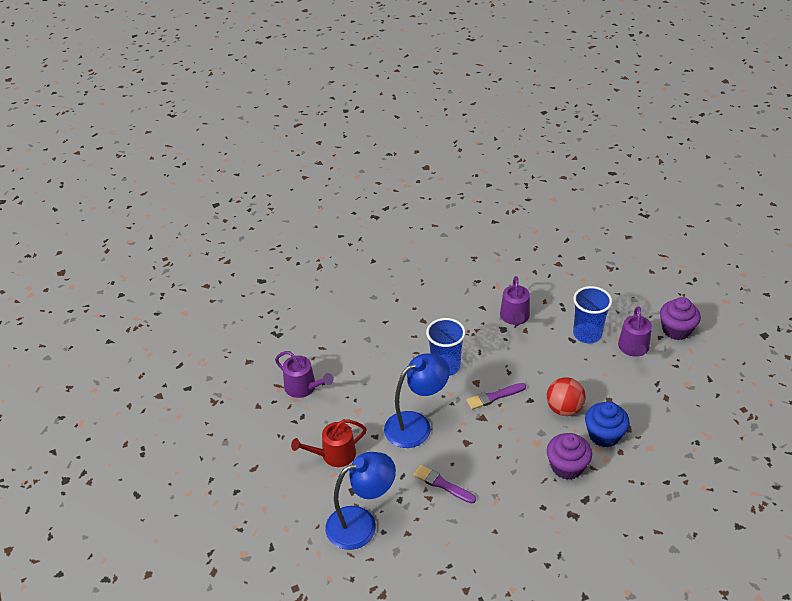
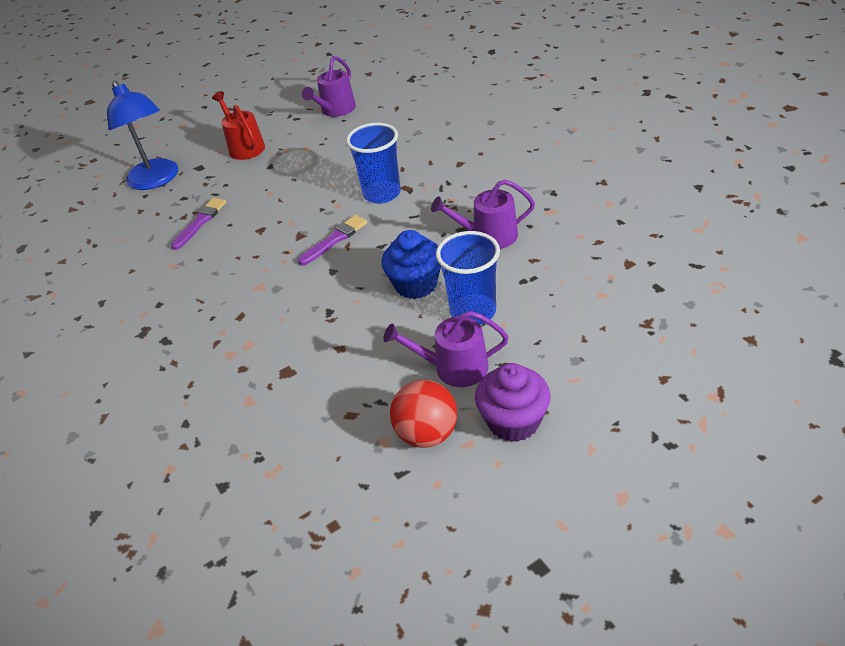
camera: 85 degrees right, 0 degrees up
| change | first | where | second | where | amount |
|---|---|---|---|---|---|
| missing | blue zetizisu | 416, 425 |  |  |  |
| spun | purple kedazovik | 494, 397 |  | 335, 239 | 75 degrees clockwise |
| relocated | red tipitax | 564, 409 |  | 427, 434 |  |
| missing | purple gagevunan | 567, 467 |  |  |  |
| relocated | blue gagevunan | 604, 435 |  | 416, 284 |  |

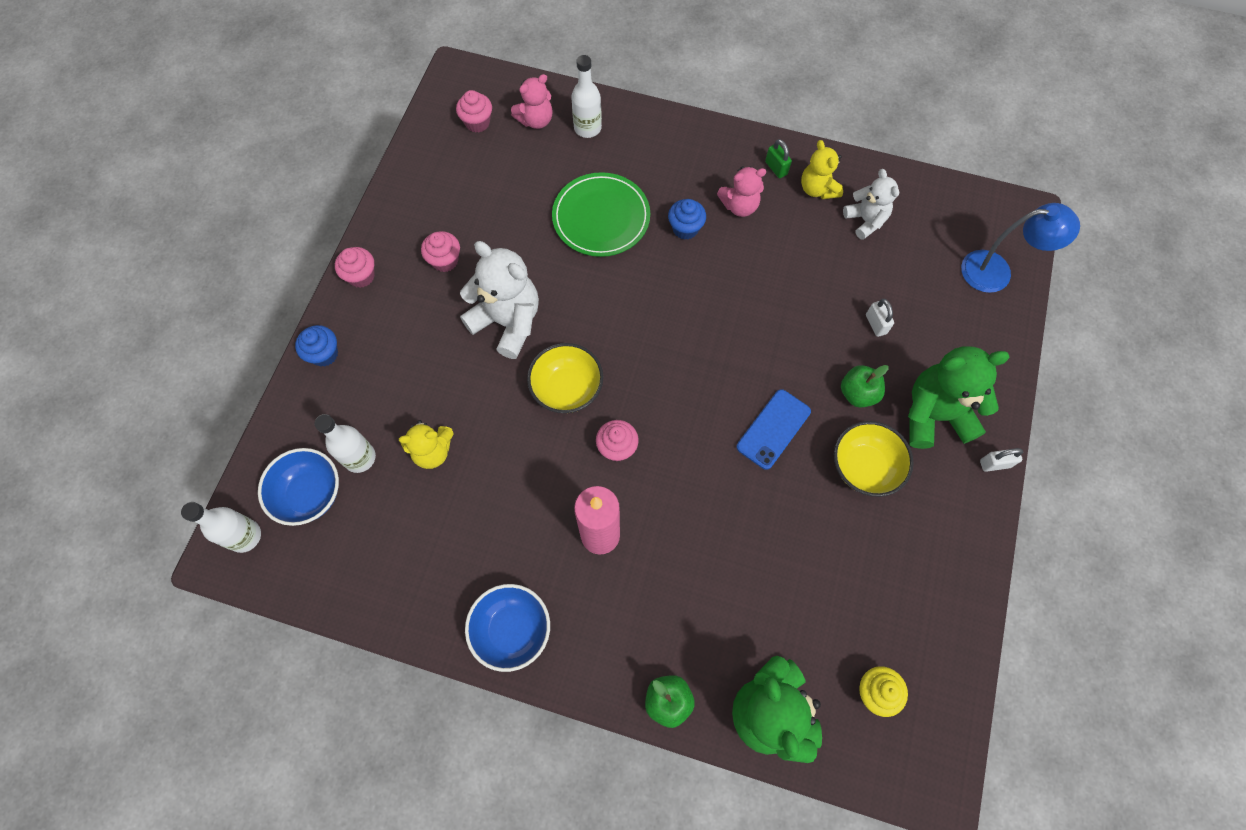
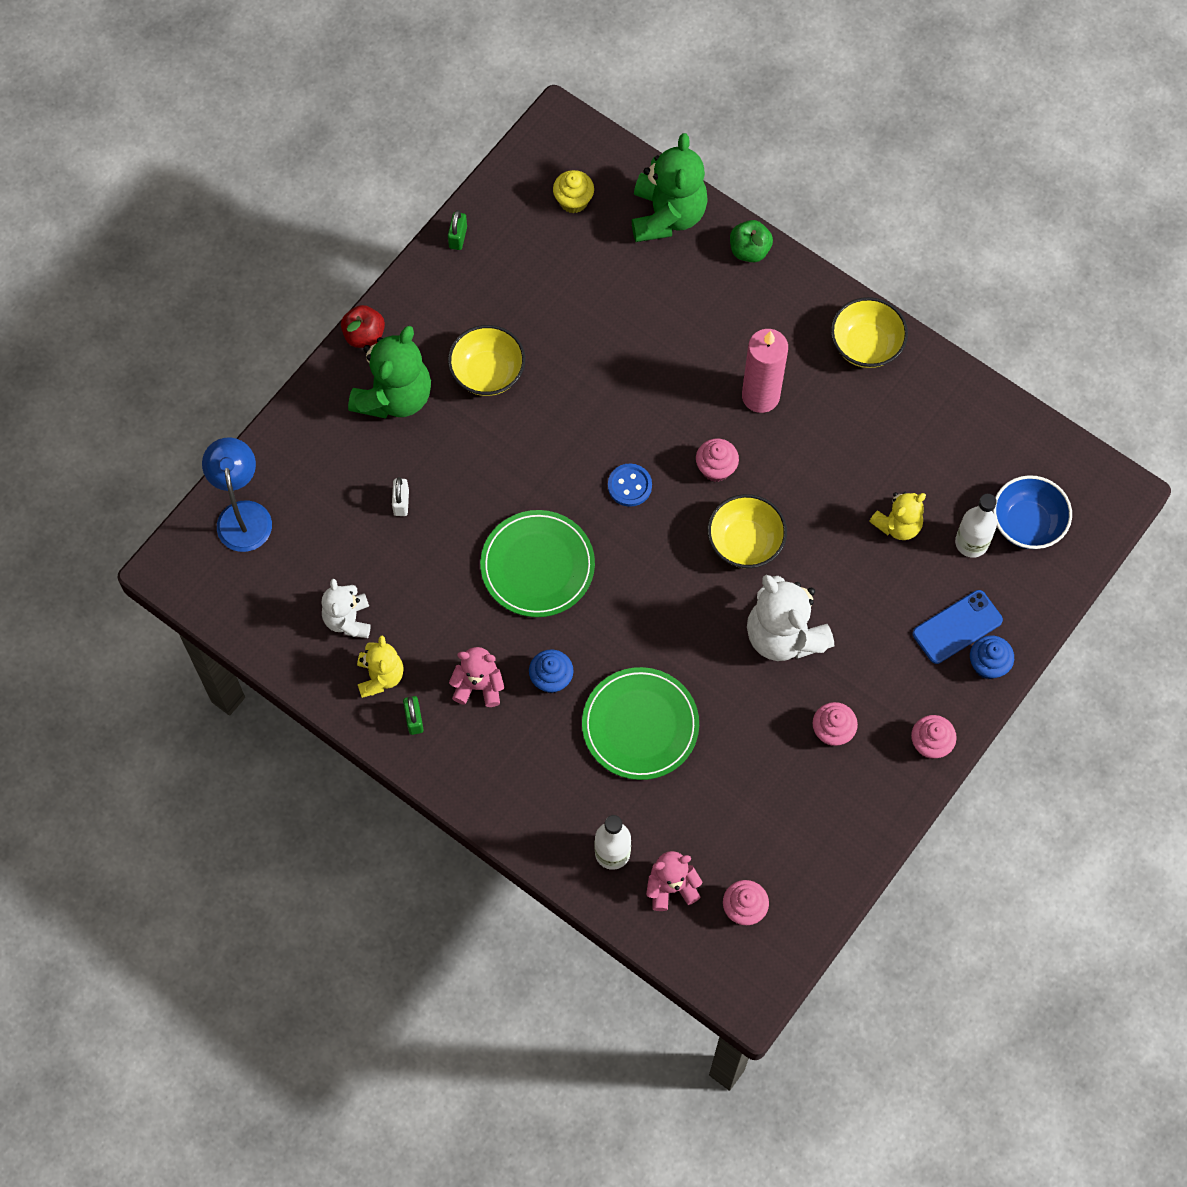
camera: 160 degrees left, 0 degrees up
| change | first | where | second | where | amount |
|---|---|---|---|---|---|
| missing | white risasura | 245, 536 |  |  |  |
| spun | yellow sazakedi | 433, 451 |  | 898, 525 | 135 degrees clockwise |
| colour | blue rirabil | 512, 630 | yellow rirabil | 866, 345 |  |
| relocated | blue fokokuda | 773, 429 |  | 957, 627 |  |
| missing | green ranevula | 858, 393 |  |  |  |
| spun | green sazakedi | 934, 415 |  | 394, 396 | 75 degrees counterclockwise |
| spun | blue zetizisu | 996, 271 |  | 243, 514 | 60 degrees clockwise |
| exchanged | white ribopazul | 995, 464 | red ranevula | 364, 335 |  |
| appeared |  |  | green ribopazul | 458, 237 |  |
| appeared |  |  | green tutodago | 537, 566 |  |
| appeared |  |  | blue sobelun | 629, 486 |  |

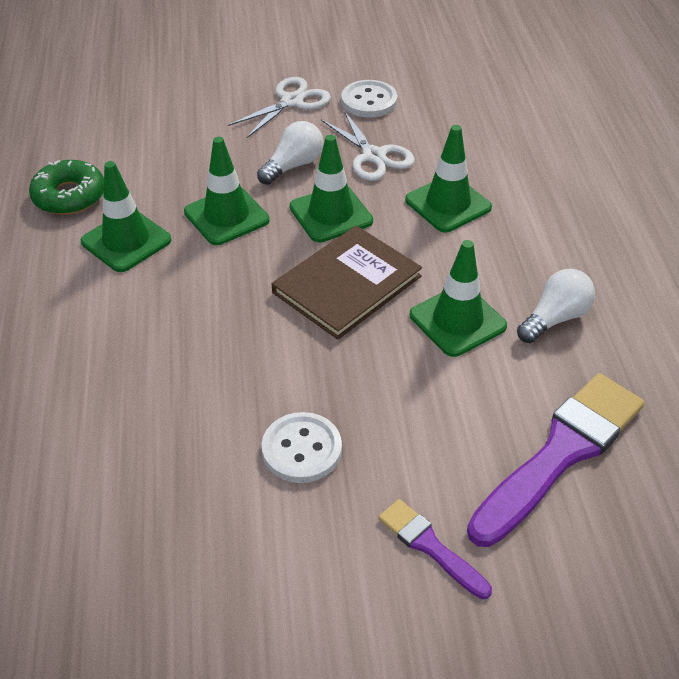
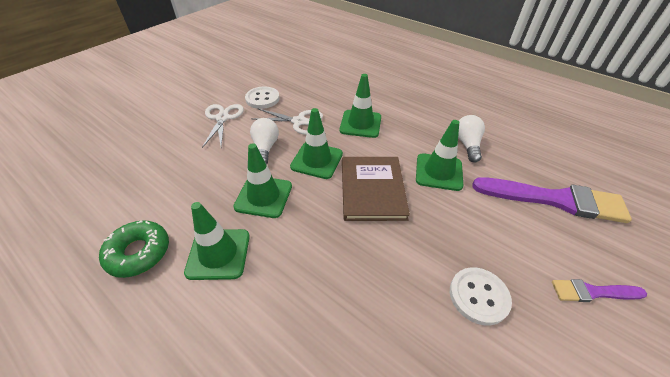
camera: 45 degrees left, 0 degrees up
| change | first | where | second | where | amount |
|---|---|---|---|---|---|
| spun | purple kedazovik | 560, 453 |  | 555, 200 | 105 degrees clockwise |

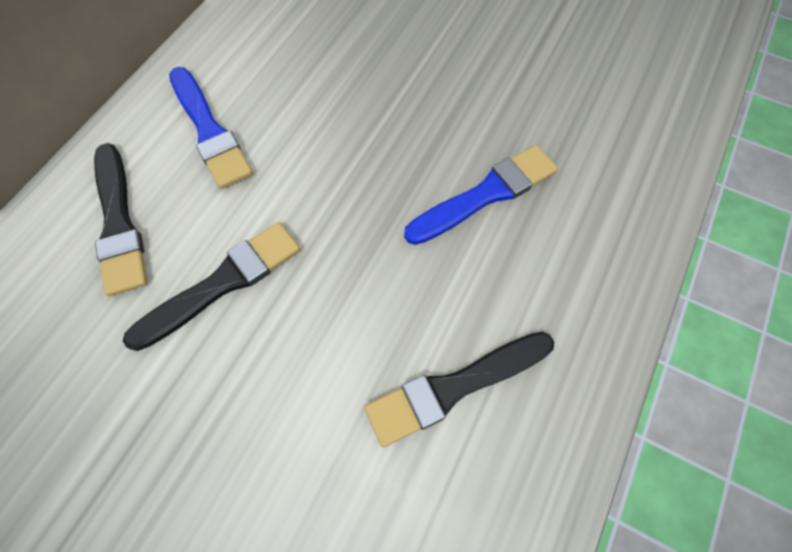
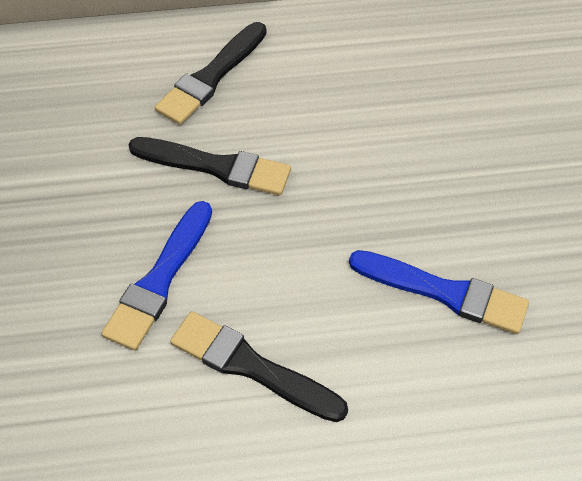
camera: 55 degrees right, 10 degrees down
| change | first | where | second | where | amount |
|---|---|---|---|---|---|
| relocated | blue kedazovik | 210, 131 |  | 160, 280 |  |

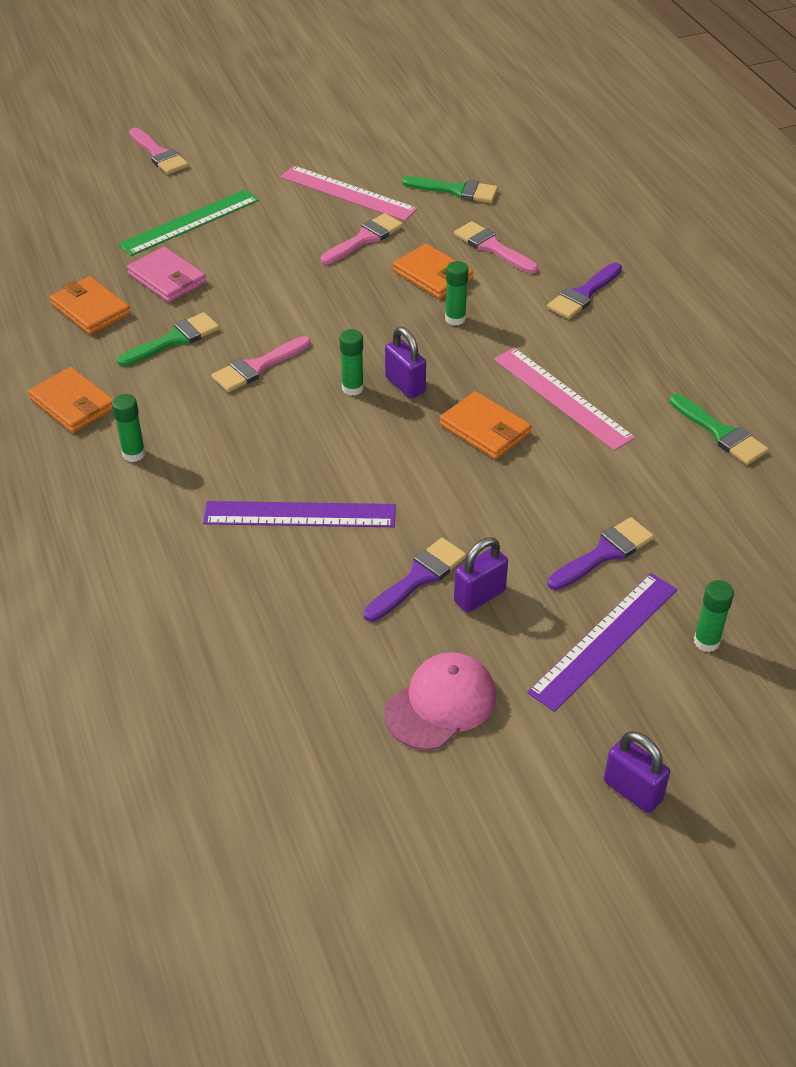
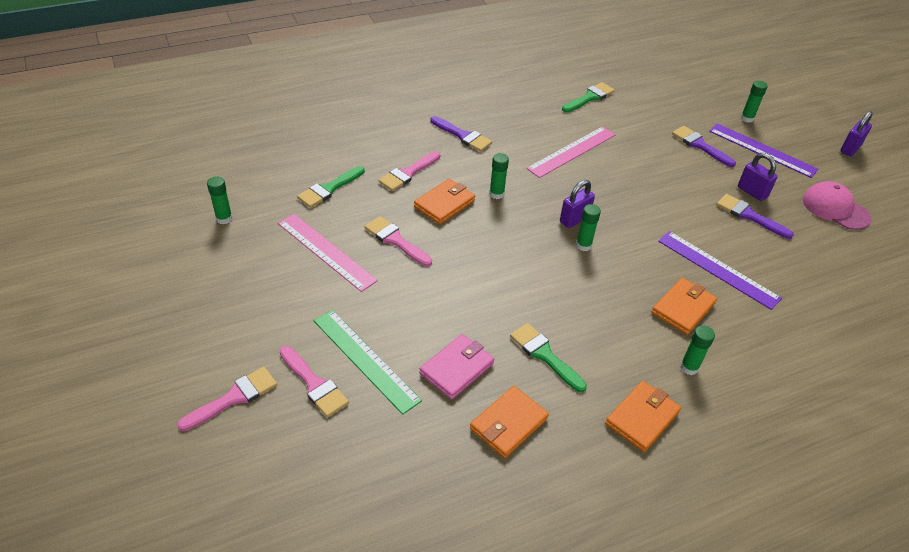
camera: 95 degrees left, 0 degrees up
| change | first | where | second | where | amount |
|---|---|---|---|---|---|
| spun | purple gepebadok | 300, 514 |  | 717, 269 | 45 degrees counterclockwise |
| relocated | pink kedazovik | 258, 367 |  | 314, 384 |  |
| spun | pink gepebadok | 347, 193 |  | 326, 251 | 75 degrees counterclockwise |
| spun | green kedazovik | 456, 191 |  | 329, 189 | 150 degrees counterclockwise |
| relocated | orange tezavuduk | 485, 429 |  | 683, 308 |  |
| appeared |  |  | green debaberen | 224, 218 |  |

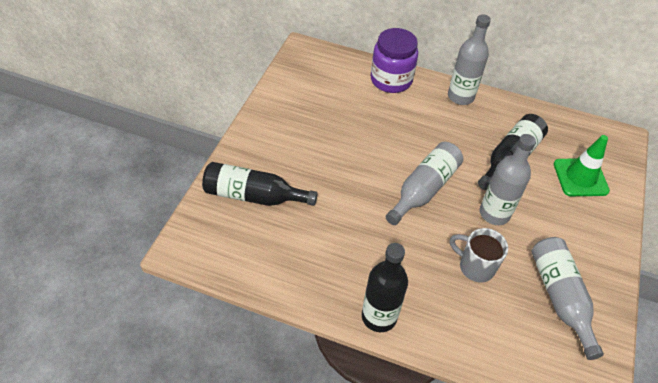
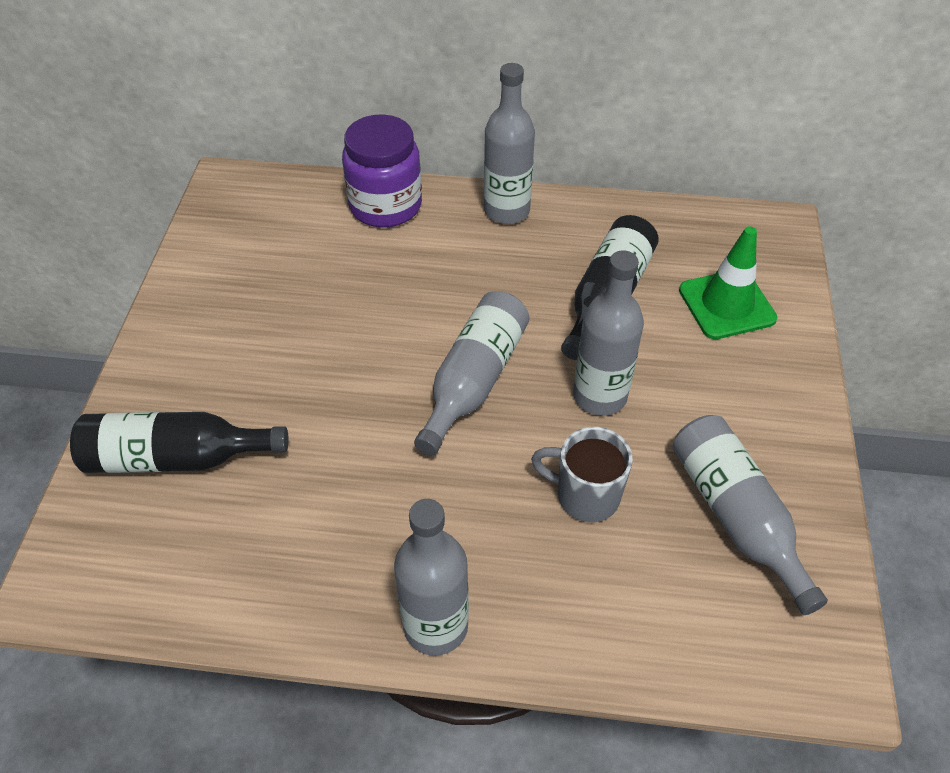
camera: 10 degrees left, 0 degrees up
| change | first | where | second | where | amount |
|---|---|---|---|---|---|
| colour | black risasura | 379, 317 | grey risasura | 435, 626 |  |

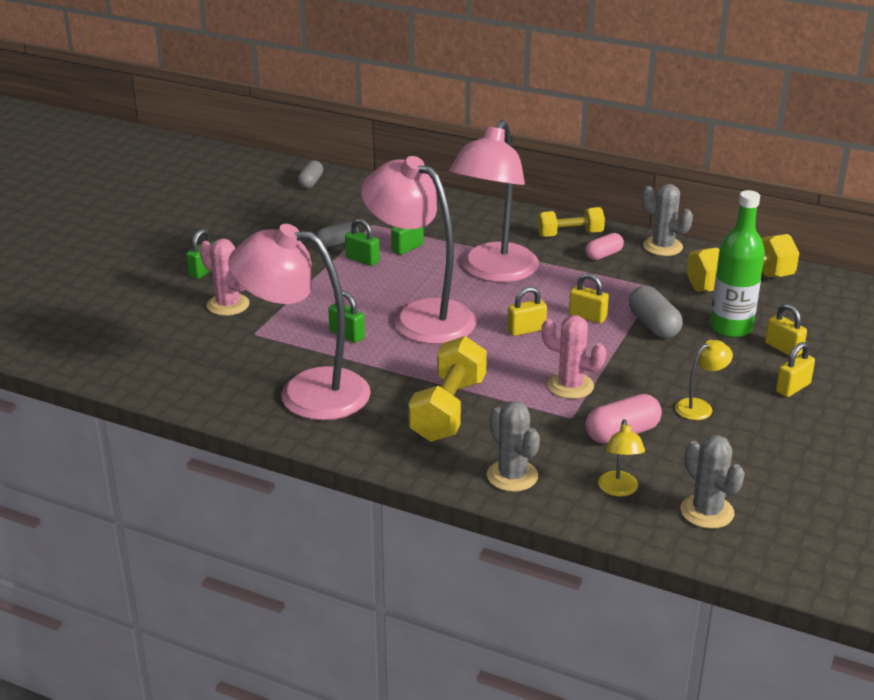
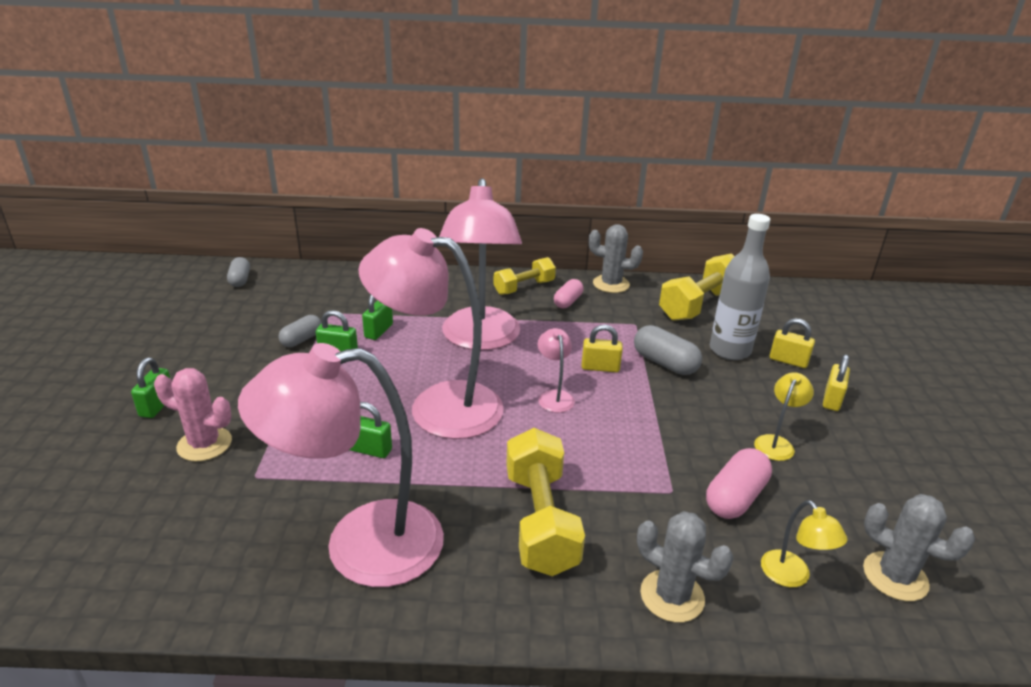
camera: 25 degrees left, 0 degrees up
| change | first | where | second | where | amount |
|---|---|---|---|---|---|
| exchanged | yellow ribopazul | 526, 330 | pink zetizisu | 554, 396 |  |
| missing | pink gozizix | 570, 386 |  |  |  |
| colour | green risasura | 731, 328 | grey risasura | 730, 350 |  |

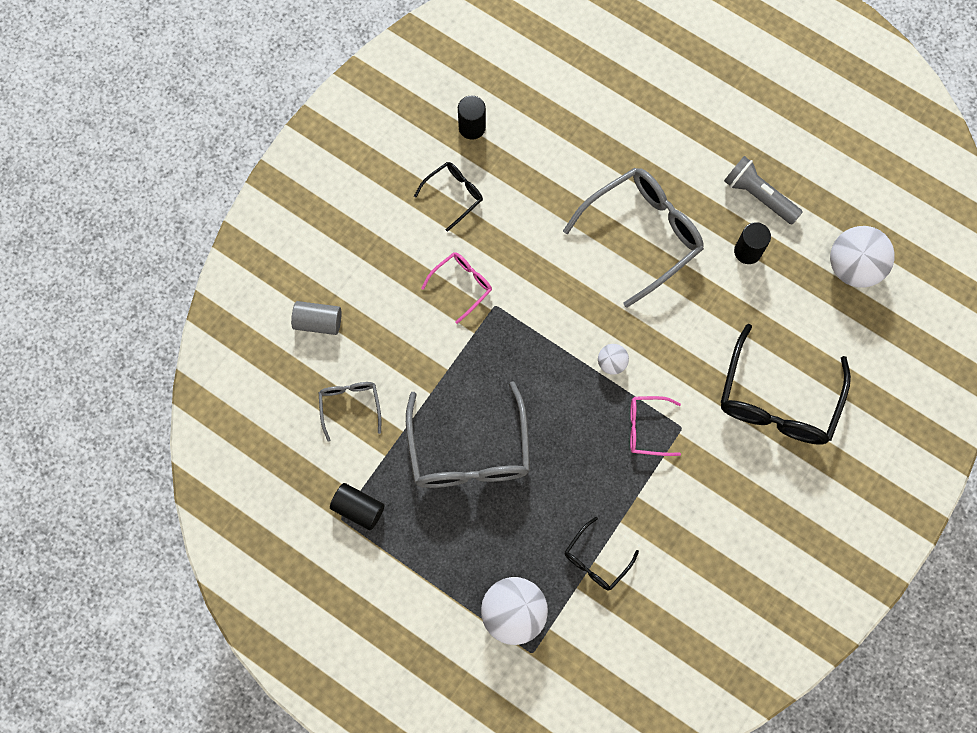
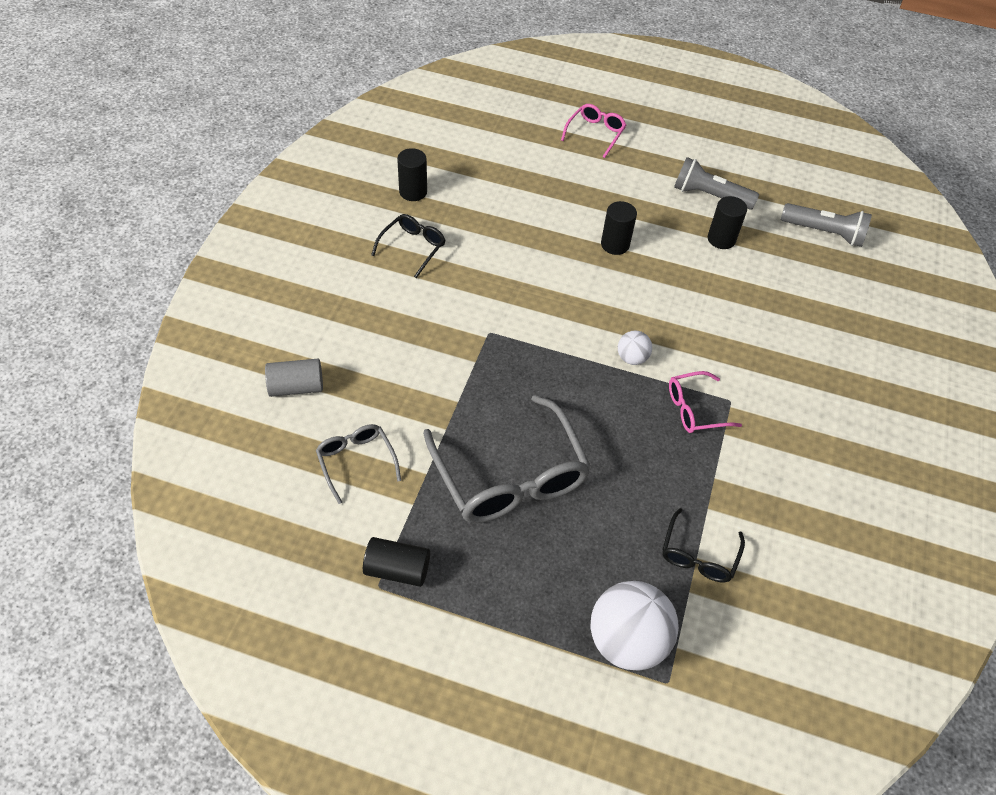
camera: 20 degrees left, 20 degrees down
| change | first | where | second | where | amount |
|---|---|---|---|---|---|
| relocated | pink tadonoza | 462, 285 |  | 595, 133 |  |
| exchanged | grey tadonoza | 642, 234 | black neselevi | 615, 244 |  |
| missing | black tadonoza | 777, 400 |  |  |  |
| exchanged | white tipitax | 853, 267 | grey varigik | 824, 233 |  |

